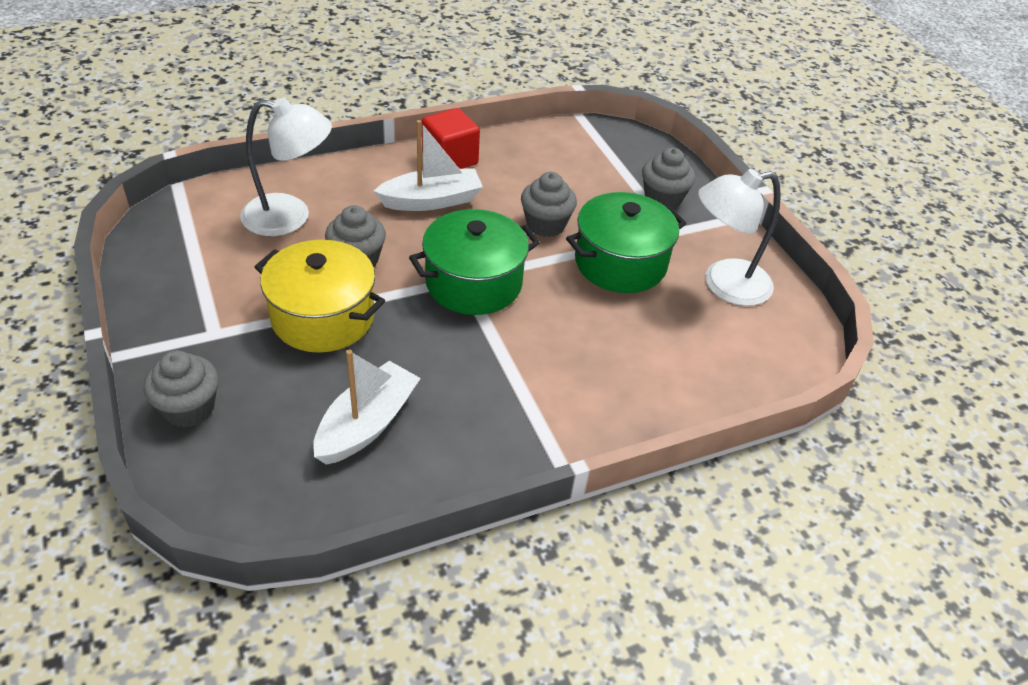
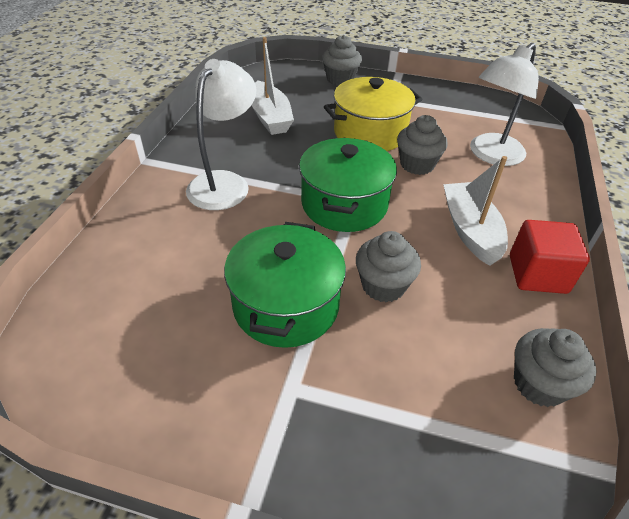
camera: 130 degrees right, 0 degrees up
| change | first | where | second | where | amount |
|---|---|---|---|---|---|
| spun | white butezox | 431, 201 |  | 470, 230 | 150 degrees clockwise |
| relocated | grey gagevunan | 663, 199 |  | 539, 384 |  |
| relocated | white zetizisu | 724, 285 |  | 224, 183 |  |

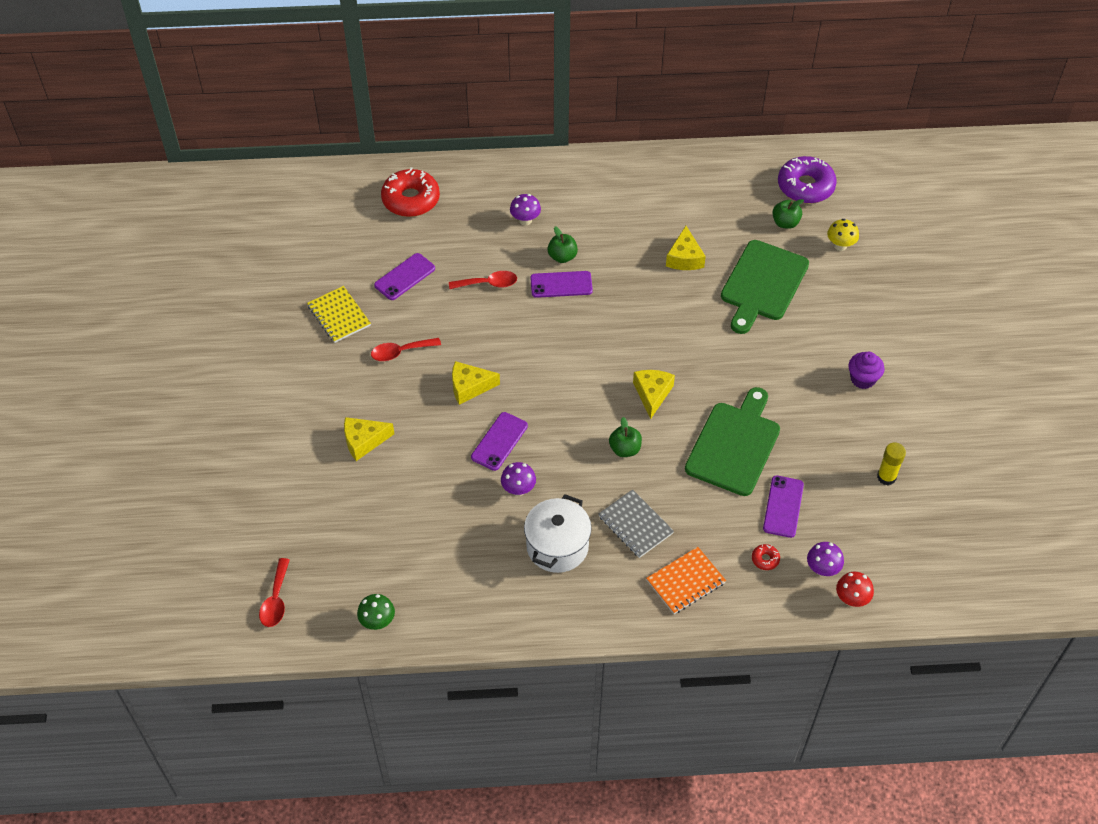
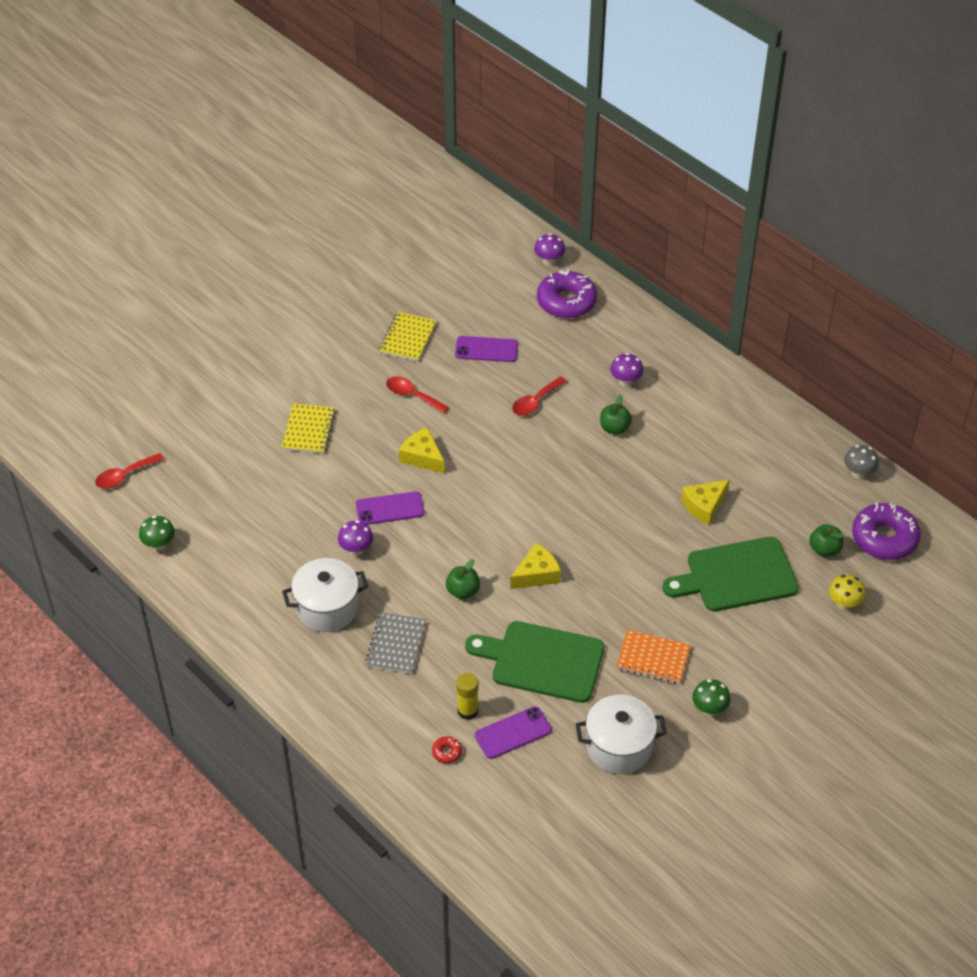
camera: 50 degrees right, 5 degrees down
| change | first | where | second | where | amount |
|---|---|---|---|---|---|
| exchanged | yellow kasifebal | 364, 441 | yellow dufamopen | 308, 430 |  |
| colour | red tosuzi | 411, 199 | purple tosuzi | 566, 302 |  |
| spun | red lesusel | 488, 284 |  | 535, 402 | 90 degrees clockwise |
| missing | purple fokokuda | 561, 284 |  |  |  |
| relocated | orange dufamopen | 685, 581 |  | 653, 658 |  |
| spun | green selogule | 734, 445 |  | 542, 661 | 150 degrees counterclockwise |
| relocated | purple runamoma | 822, 569 |  | 549, 261 |  |
| missing | red runamoma | 851, 599 |  |  |  |
| exchanged | purple gagevunan | 862, 379 | green runamoma | 709, 709 |  |
| relocated | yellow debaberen | 886, 477 |  | 467, 711 |  |
| appeared |  |  | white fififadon | 619, 747 |  |
| appeared |  |  | grey runamoma | 858, 473 |  |

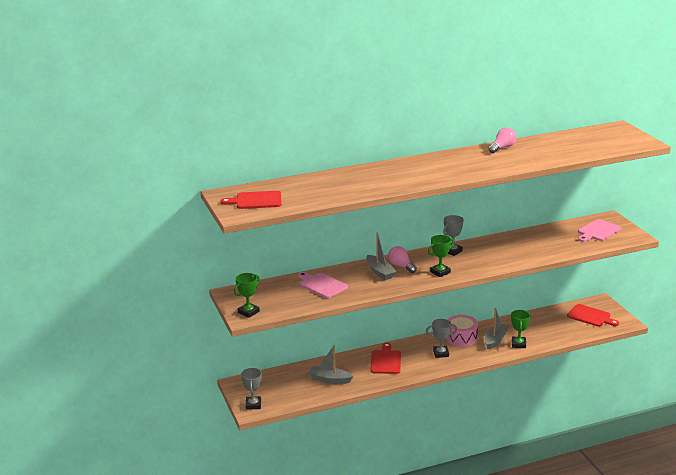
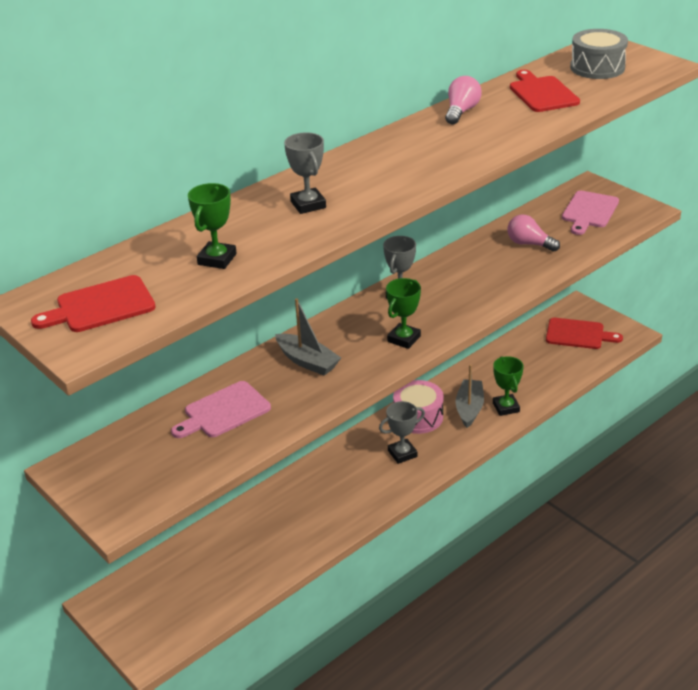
camera: 20 degrees left, 10 degrees up
| change | first | where | second | where | amount |
|---|---|---|---|---|---|
| relocated | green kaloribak | 248, 312 |  | 217, 259 |  |
| relocated | grey kaloribak | 253, 405 |  | 308, 204 |  |
| spun | pink selogule | 322, 285 |  | 223, 411 | 60 degrees counterclockwise |
| missing | grey butezox | 330, 379 |  |  |  |
| relocated | red selogule | 386, 361 |  | 542, 93 |  |
| relocated | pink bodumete | 401, 266 |  | 529, 244 |  |
| appeared |  |  | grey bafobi | 597, 67 |  |

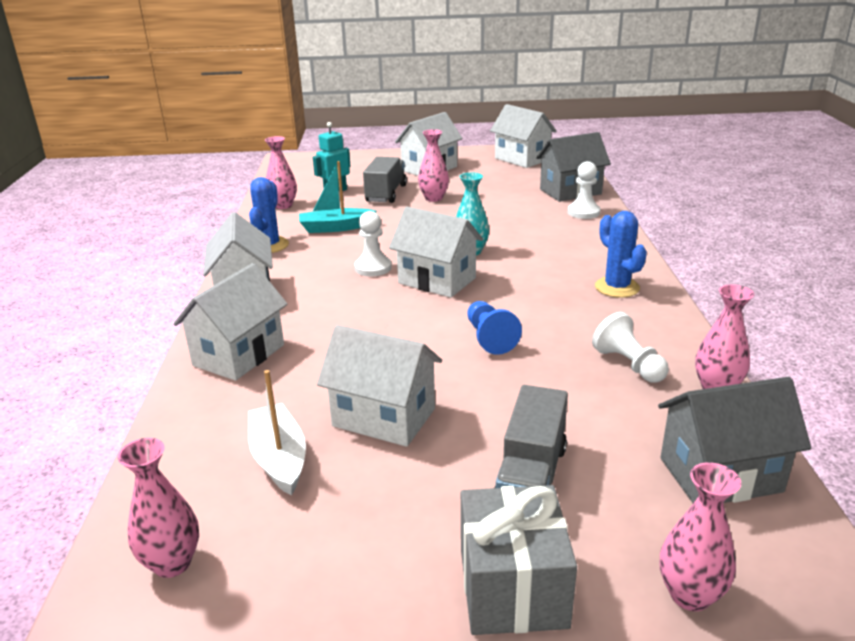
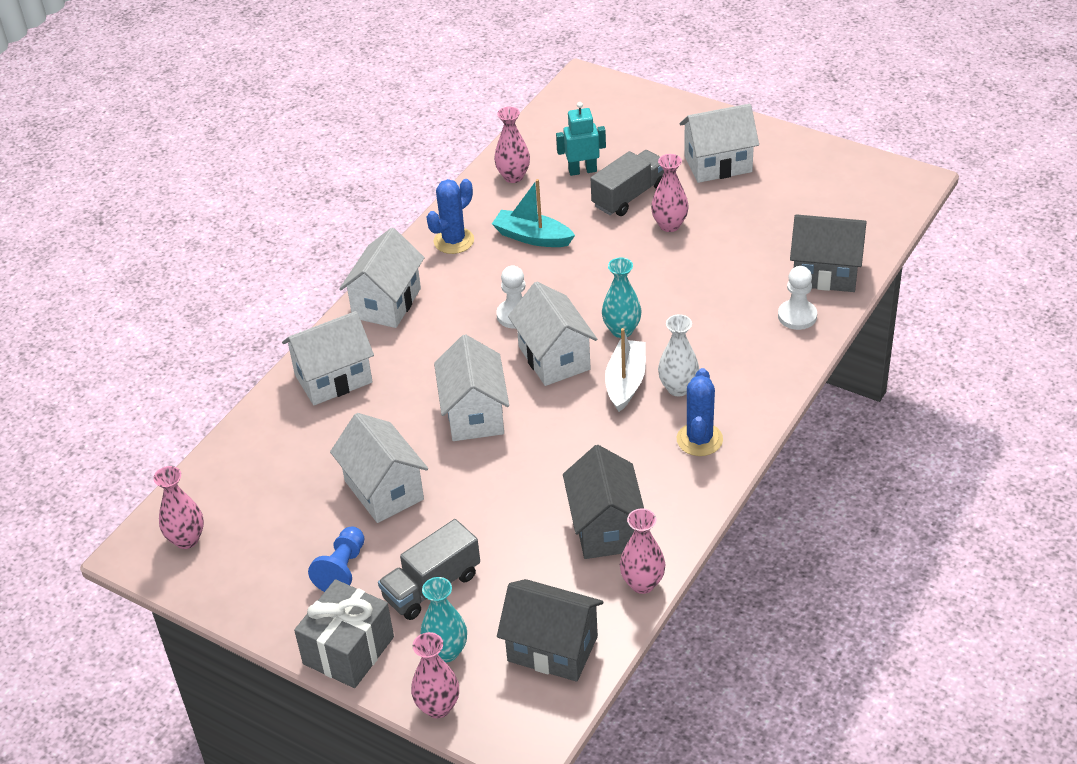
camera: 35 degrees right, 15 degrees up
| change | first | where | second | where | amount |
|---|---|---|---|---|---|
| relocated | white butezox | 279, 458 |  | 625, 382 |  |
| relocated | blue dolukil | 489, 338 |  | 342, 569 |  |
| relocated | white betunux | 522, 159 |  | 474, 414 |  |
| exchanged | white dolukil | 629, 364 | grey betunux | 605, 528 |  |
| appeared |  |  | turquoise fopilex | 446, 651 |  |
| appeared |  |  | white fopilex | 678, 388 |  |

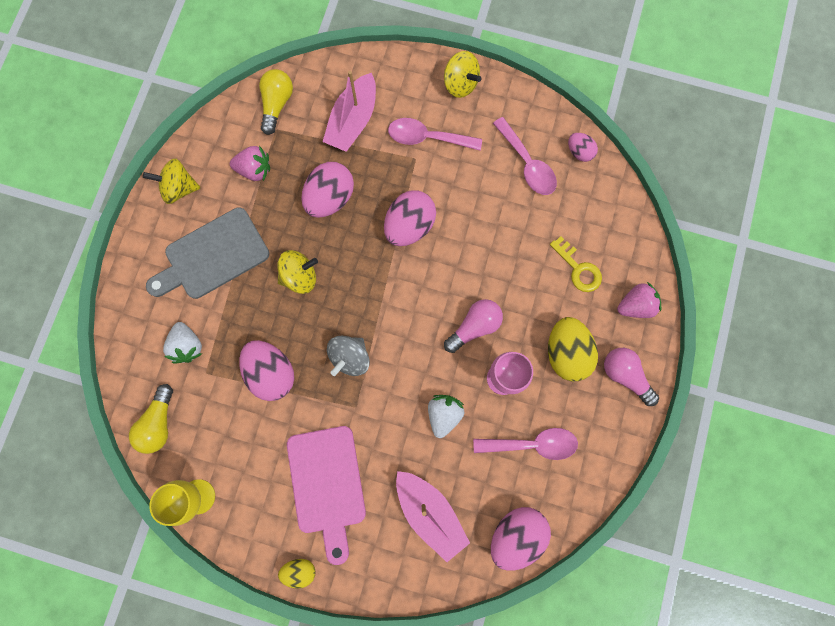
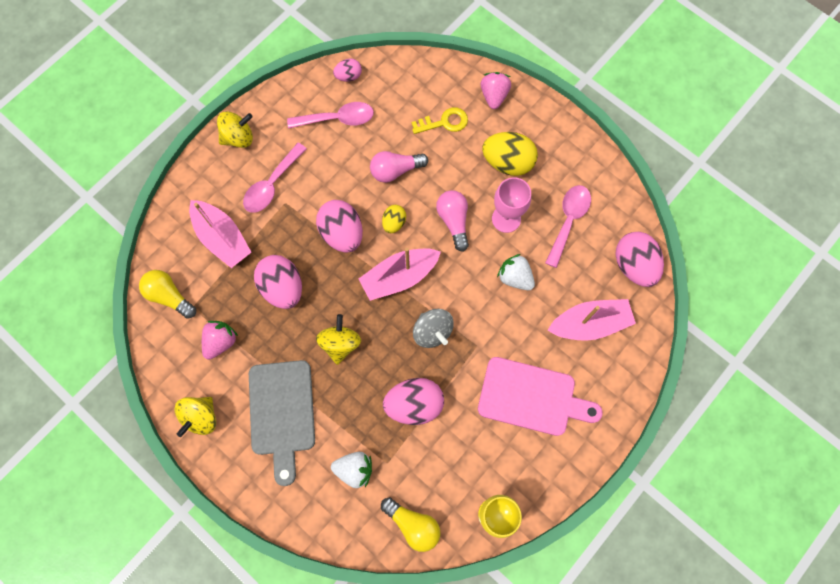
camera: 65 degrees left, 5 degrees down
| change | first | where | second | where | amount |
|---|---|---|---|---|---|
| relocated | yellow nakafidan | 299, 570 |  | 394, 223 |  |
| relocated | pink bodumete | 625, 375 |  | 395, 170 |  |
| appeared |  |  | pink butezox | 399, 277 |  |

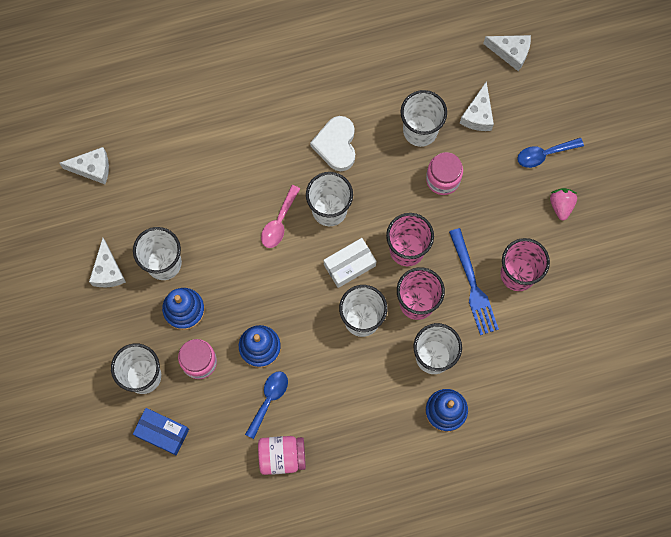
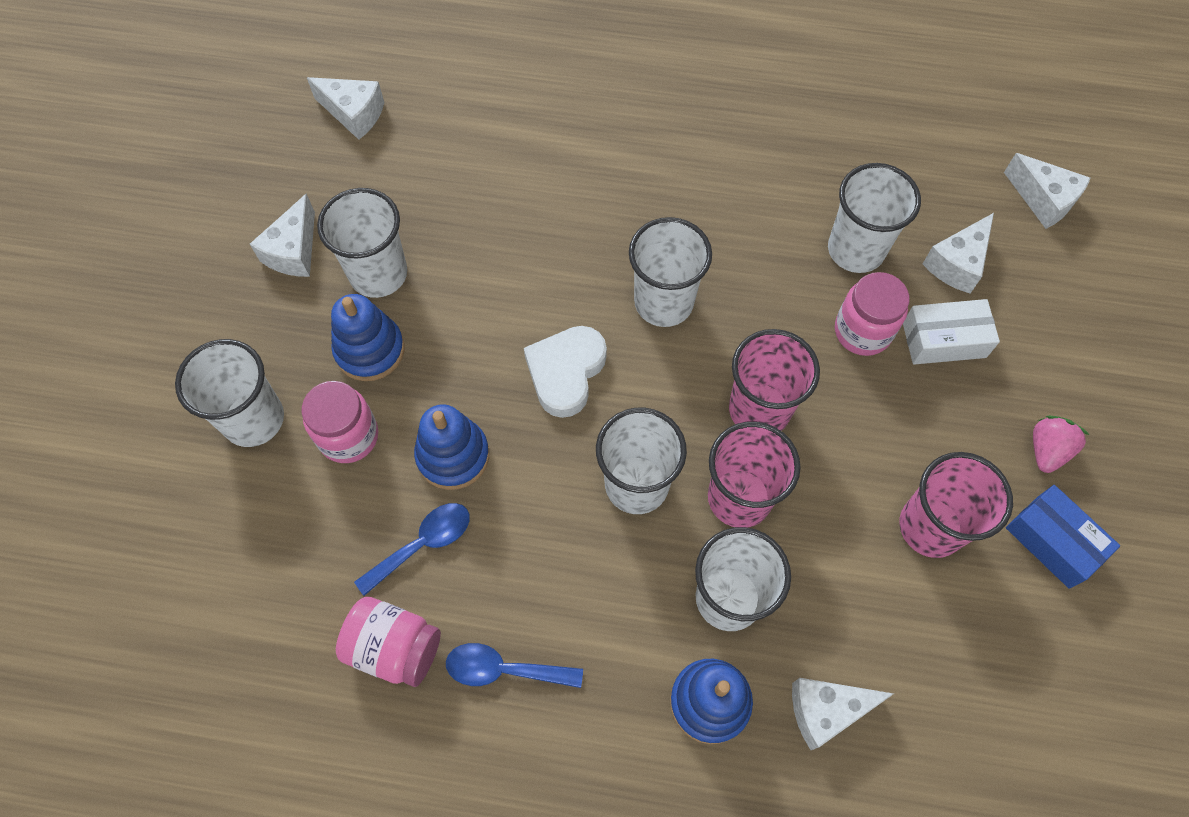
camera: 25 degrees right, 10 degrees down
| change | first | where | second | where | amount |
|---|---|---|---|---|---|
| relocated | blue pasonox | 162, 432 |  | 1053, 541 |  |
| missing | pink lesusel | 279, 222 |  |  |  |
| relocated | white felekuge | 336, 145 |  | 566, 372 |  |
| relocated | white pasonox | 349, 265 |  | 944, 340 |  |
| missing | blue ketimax | 473, 285 |  |  |  |
| relocated | blue lesusel | 544, 154 |  | 504, 669 |  |
| appeared |  |  | white kasifebal | 826, 710 |  |

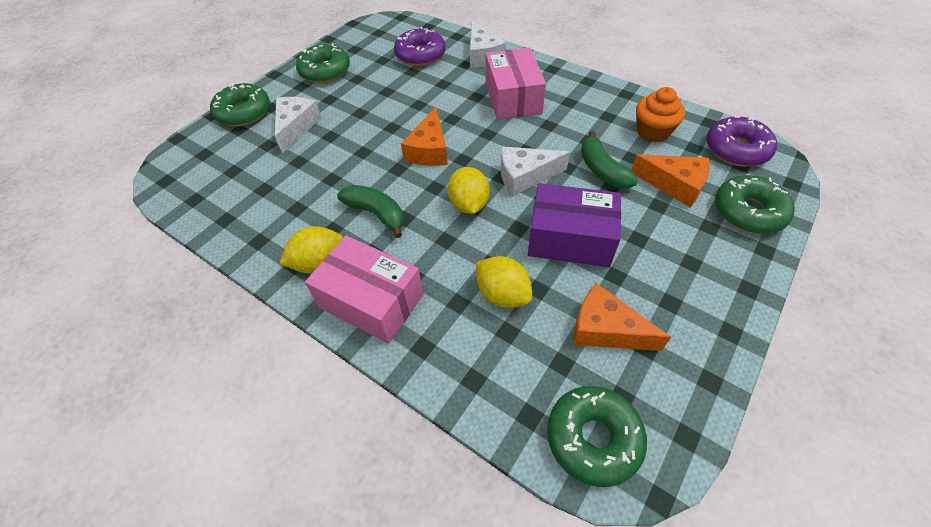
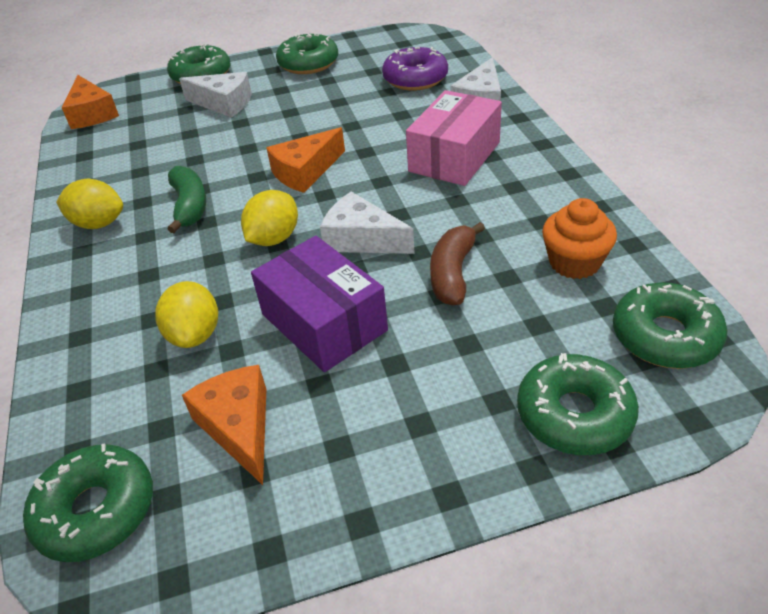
camera: 40 degrees right, 10 degrees down
| change | first | where | second | where | amount |
|---|---|---|---|---|---|
| spun | white kasifebal | 296, 127 |  | 224, 103 | 60 degrees clockwise |
| missing | pink pasonox | 371, 301 |  |  |  |
| colour | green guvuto | 602, 170 | brown guvuto | 453, 273 |  |
| relocated | orange kasifebal | 674, 185 |  | 92, 114 |  |
| colour | purple tosuzi | 736, 149 | green tosuzi | 665, 336 |  |

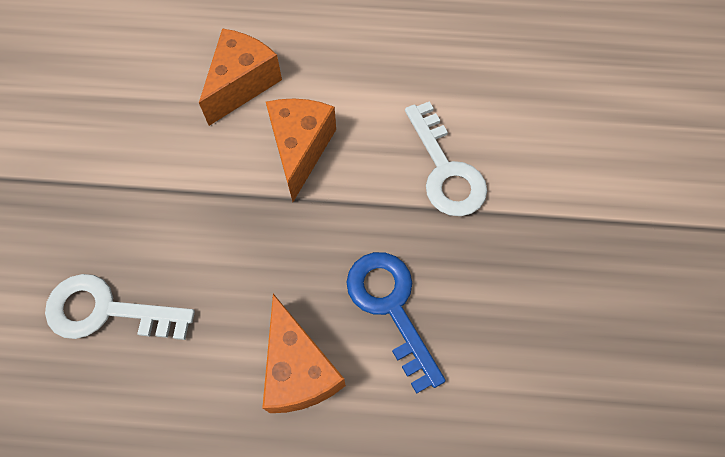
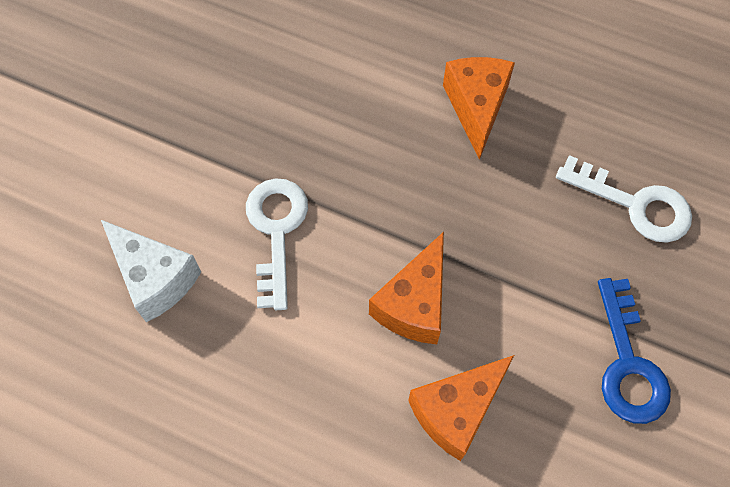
camera: 160 degrees left, 0 degrees up
| change | first | where | second | where | amount |
|---|---|---|---|---|---|
| relocated | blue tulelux | 390, 307 |  | 628, 364 |  |
| appeared |  |  | white kasifebal | 155, 278 |  |

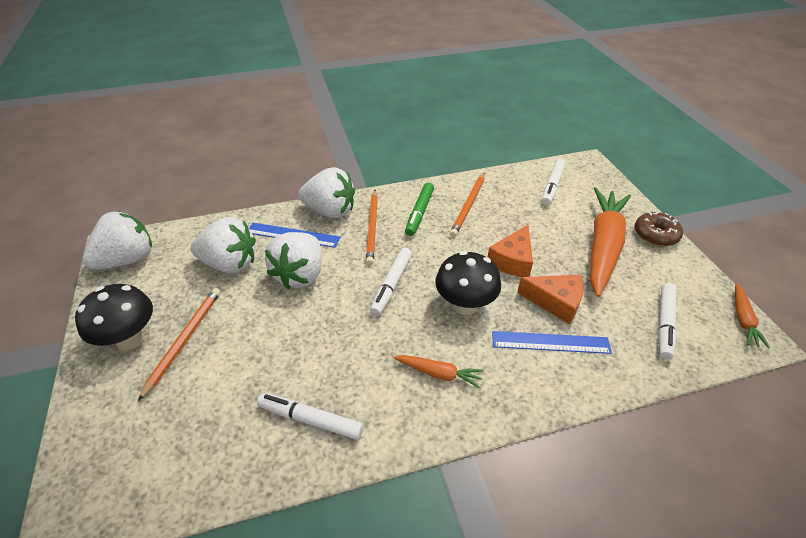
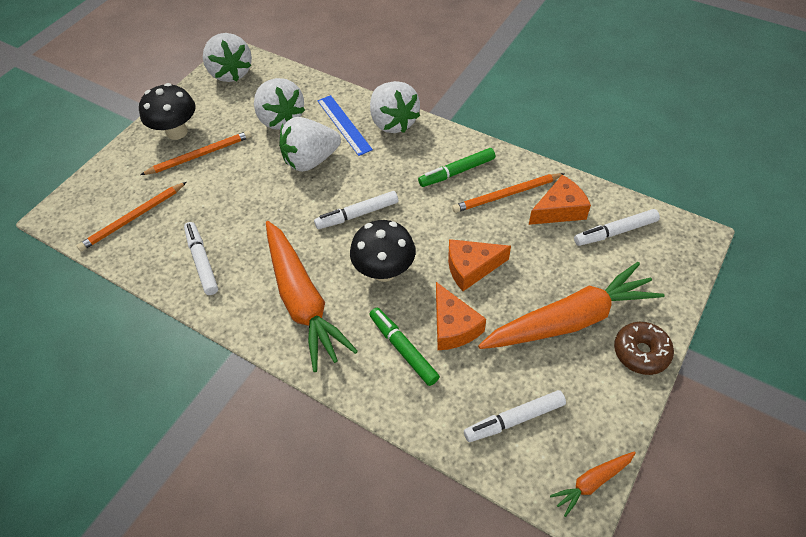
camera: 50 degrees right, 10 degrees up
| change | first | where | second | where | amount |
|---|---|---|---|---|---|
| spun | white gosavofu | 127, 260 |  | 231, 73 | 60 degrees clockwise |
| relocated | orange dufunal | 372, 227 |  | 133, 218 |  |
| size | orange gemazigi | 439, 373 |  | 302, 300 | x2.23 |
| exchanged | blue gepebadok | 550, 342 | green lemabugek | 403, 349 |  |
| appeared |  |  | orange kasifebal | 559, 210 |  |

